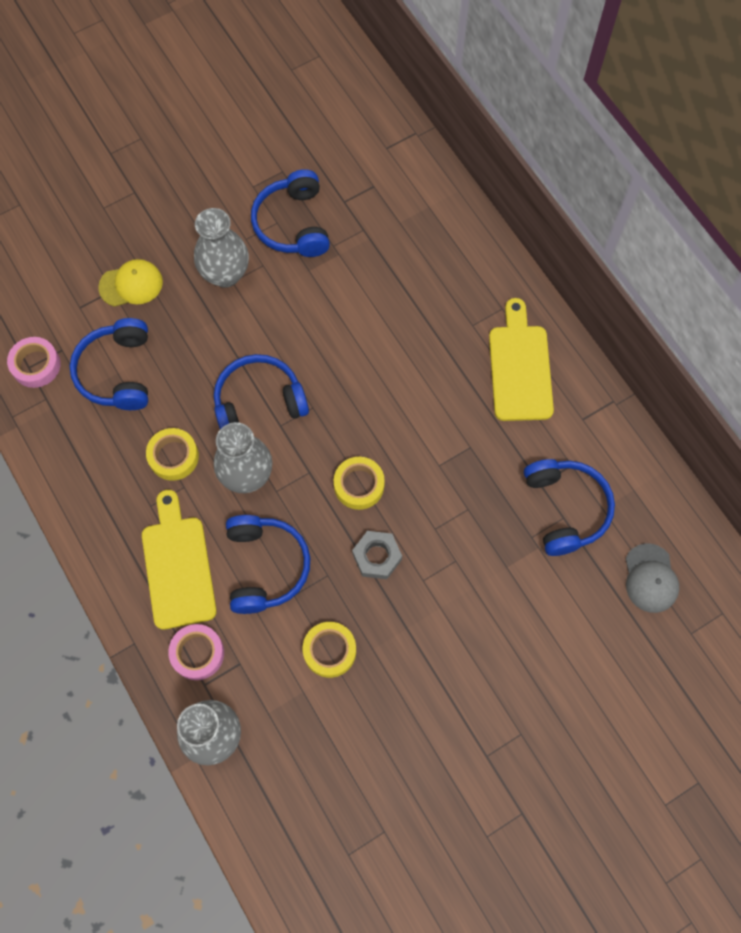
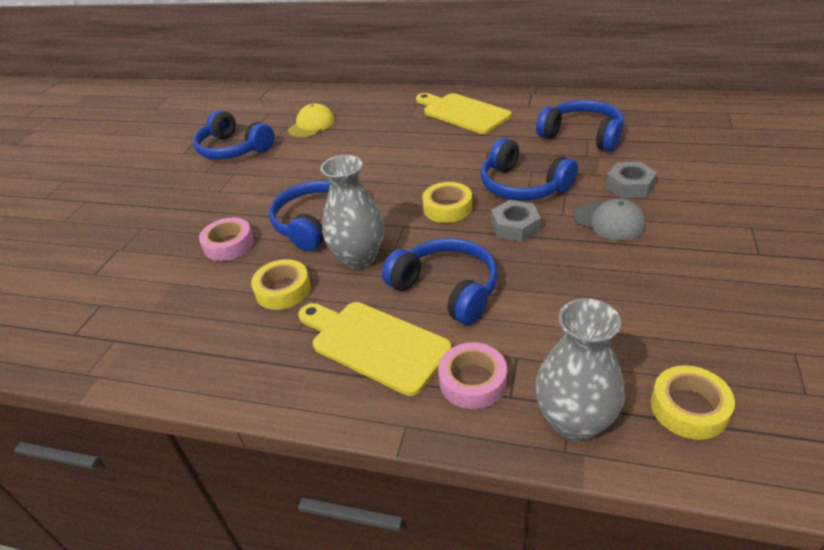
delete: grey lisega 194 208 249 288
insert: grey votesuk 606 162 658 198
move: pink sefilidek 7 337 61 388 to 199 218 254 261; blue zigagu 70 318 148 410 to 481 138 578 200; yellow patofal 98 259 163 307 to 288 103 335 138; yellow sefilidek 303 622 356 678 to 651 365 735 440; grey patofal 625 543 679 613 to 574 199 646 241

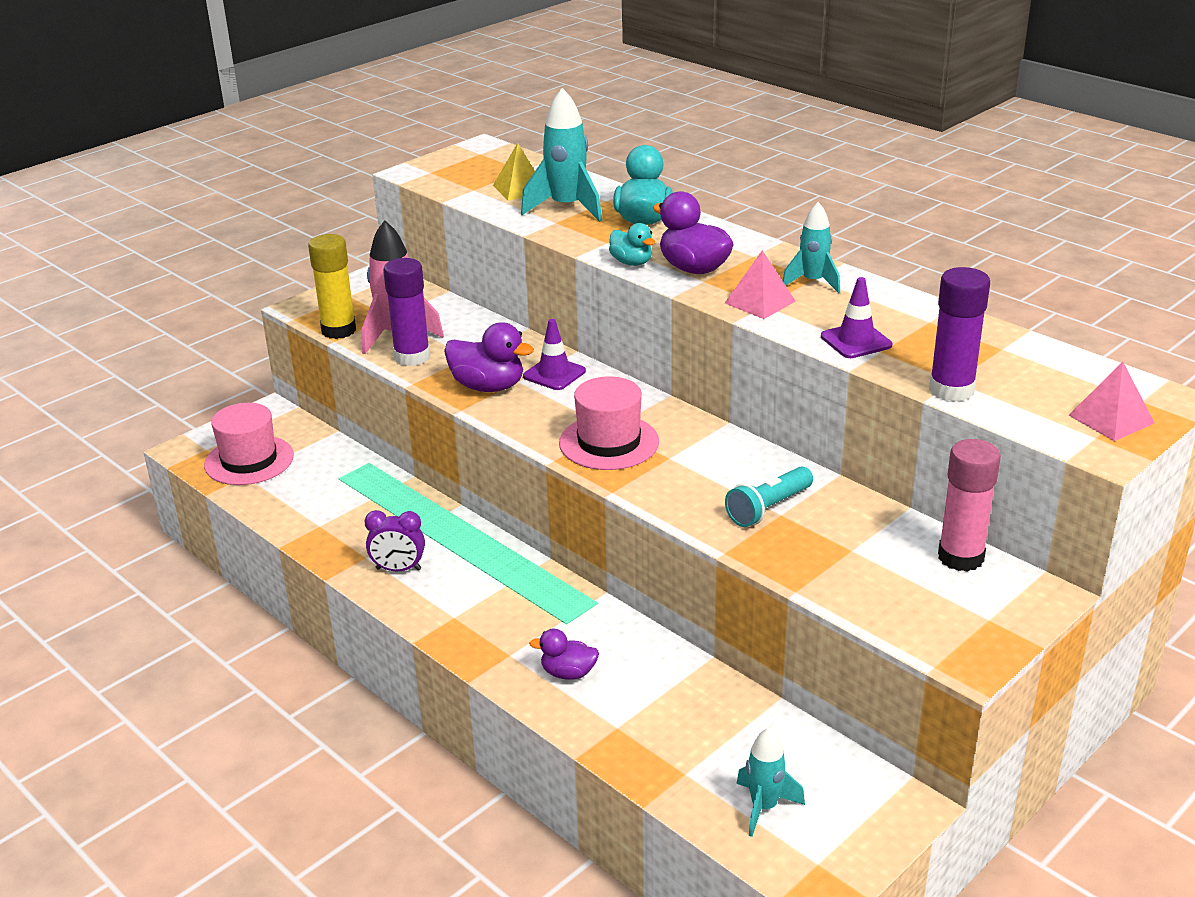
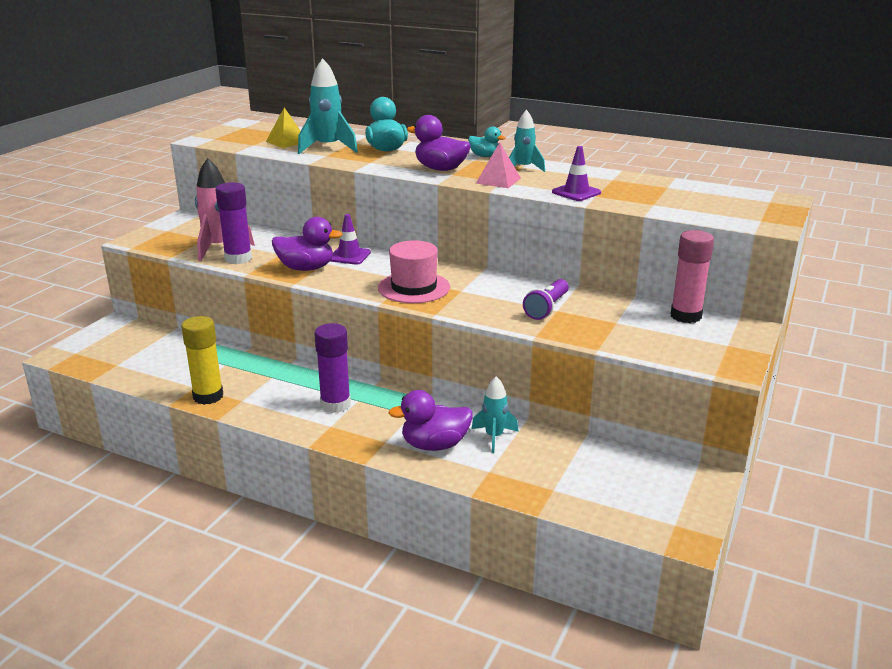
delete: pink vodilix 204 403 294 485; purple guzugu 365 510 425 571; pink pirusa 1068 362 1155 441
move: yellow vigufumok 308 234 356 339 to 181 316 223 405; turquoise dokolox 609 223 655 266 to 468 126 506 157; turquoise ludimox 736 728 805 837 to 472 376 519 453; purple vigufumok 929 267 990 402 to 315 323 351 413
recolor: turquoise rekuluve 725 466 813 527 to purple rekuluve 523 279 569 320
resize: purple dokolox 529 629 599 680 = 388 390 473 451 x1.63

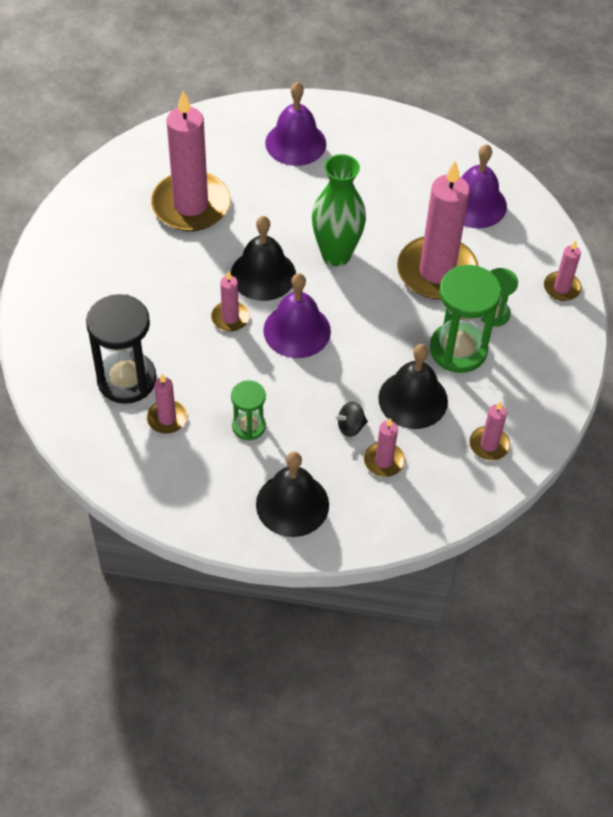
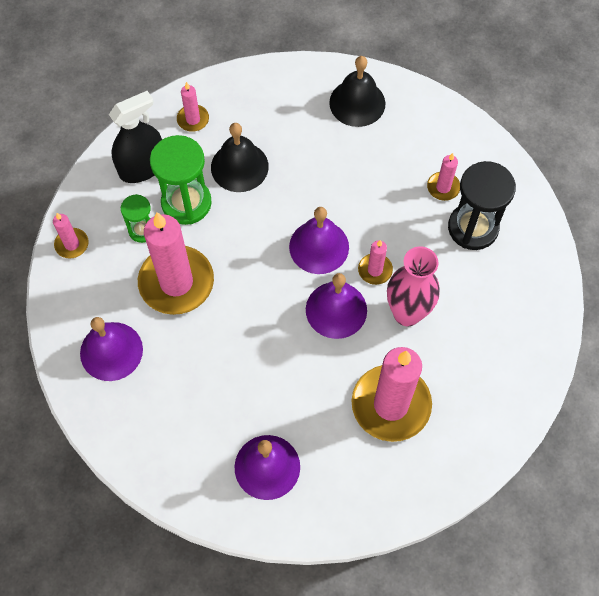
delete: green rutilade 231 380 266 441; green lisega 312 154 366 266; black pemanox 334 402 368 437; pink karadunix 364 418 405 477
insert: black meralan 109 91 162 183; pink lisega 387 246 440 326
recolor: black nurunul 231 216 296 301 to purple nurunul 306 273 367 339

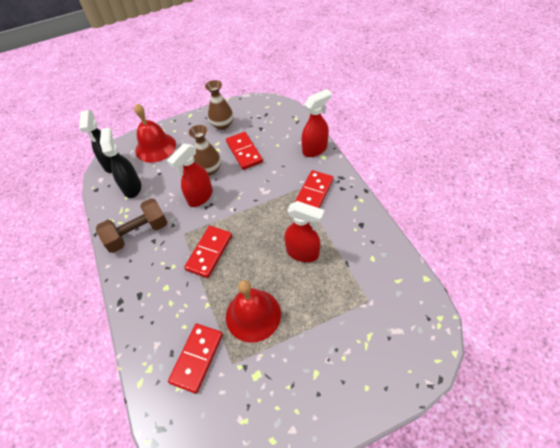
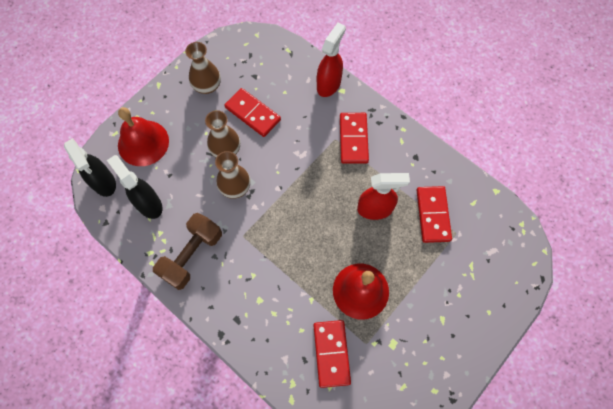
move: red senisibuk 184 226 232 278 to 416 186 452 243
replace: red meralan 167 143 213 207 to brown lisega 215 151 250 199

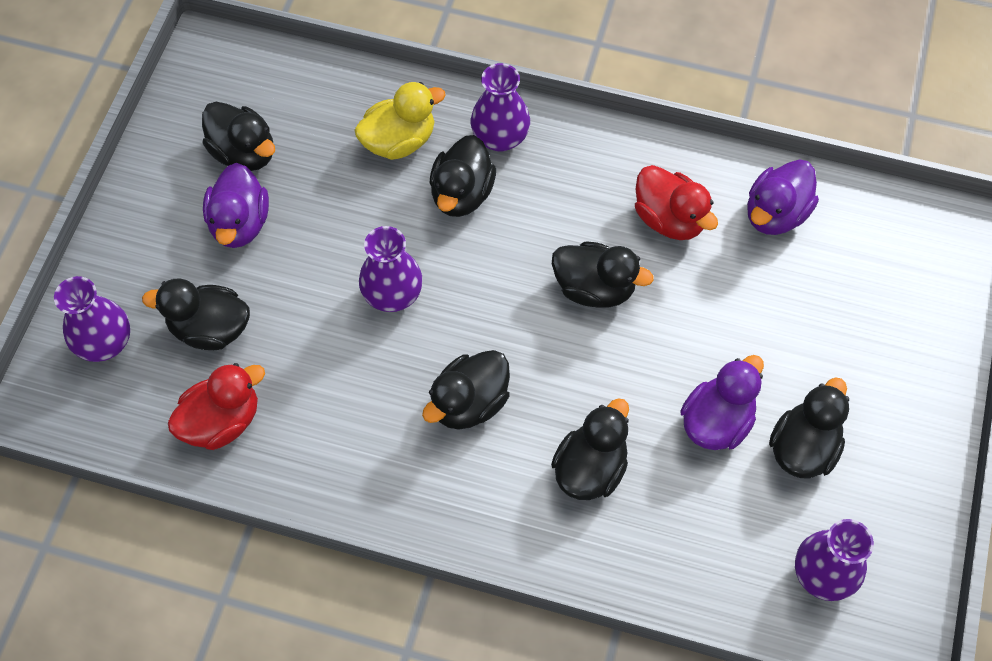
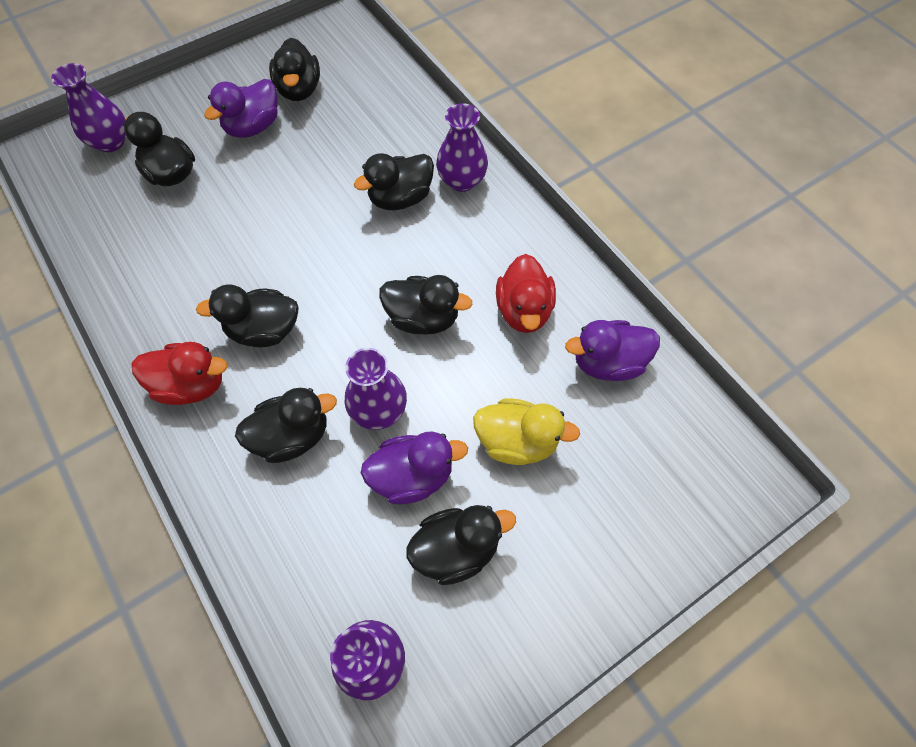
move: red dokolox 168 363 265 450 to 132 342 227 405; yellow dokolox 355 82 446 160 to 473 398 580 465; purple lisega 359 226 423 312 to 345 348 407 430
rotate: black dokolox 552 241 654 307 = 379 275 472 335 45 degrees counterclockwise

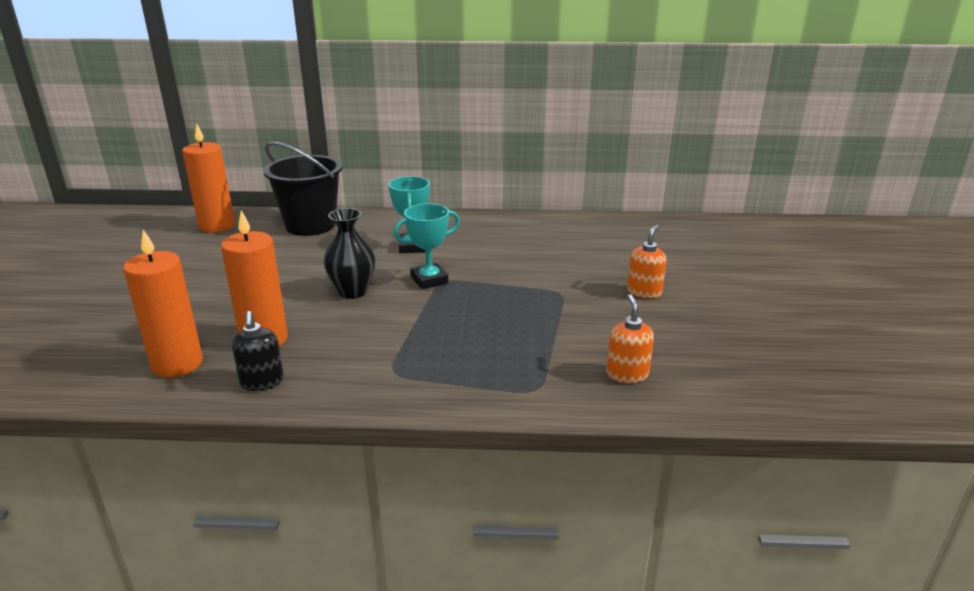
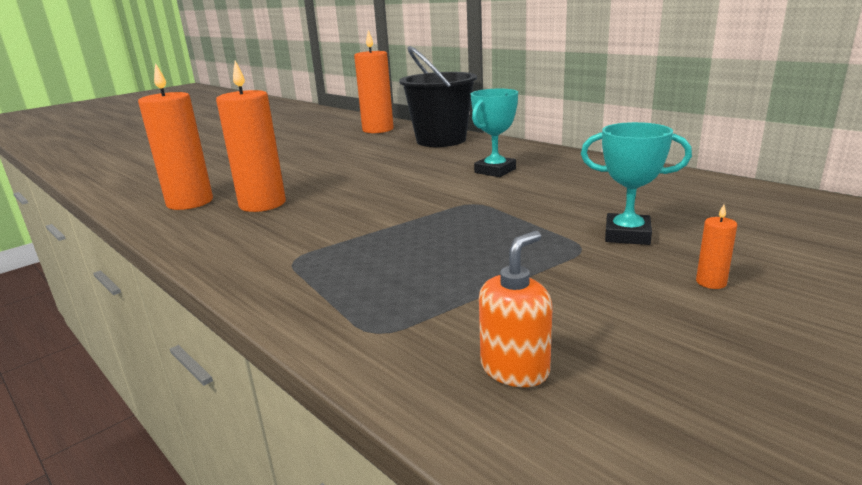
delete: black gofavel 232 311 284 391; black lisega 323 208 375 299
move: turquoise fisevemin 393 203 460 289 to 581 122 692 245
replace: orange gofavel 627 225 667 298 to orange karadunix 696 205 737 289

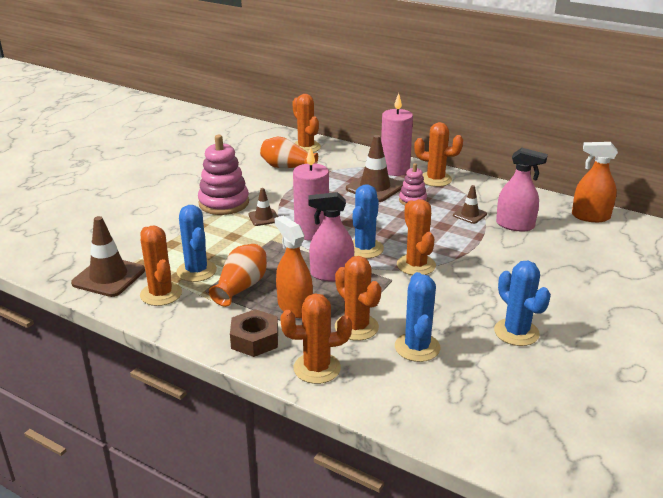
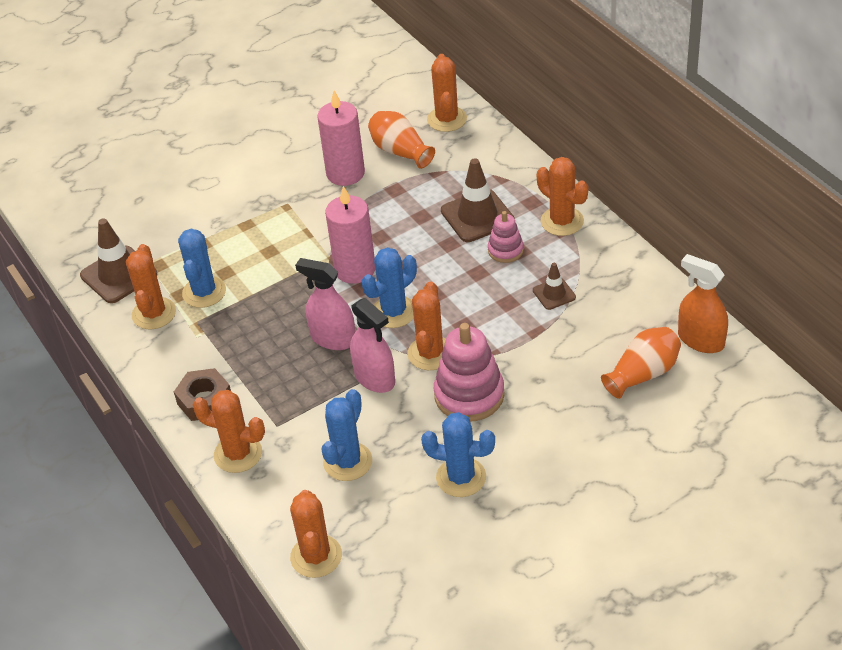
delete: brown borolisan 248 188 278 226; orange meralan 275 216 313 318
move: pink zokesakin 198 135 249 215 to 434 323 505 421; orange lisega 209 244 267 307 to 601 327 681 399; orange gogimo 335 256 381 341 to 290 490 342 578; pink karadunix 381 93 413 176 to 317 91 365 186; pink meralan 496 148 548 232 to 350 298 395 393
rotate: blue gogimo 494 261 551 346 = 421 412 495 497 75 degrees counterclockwise

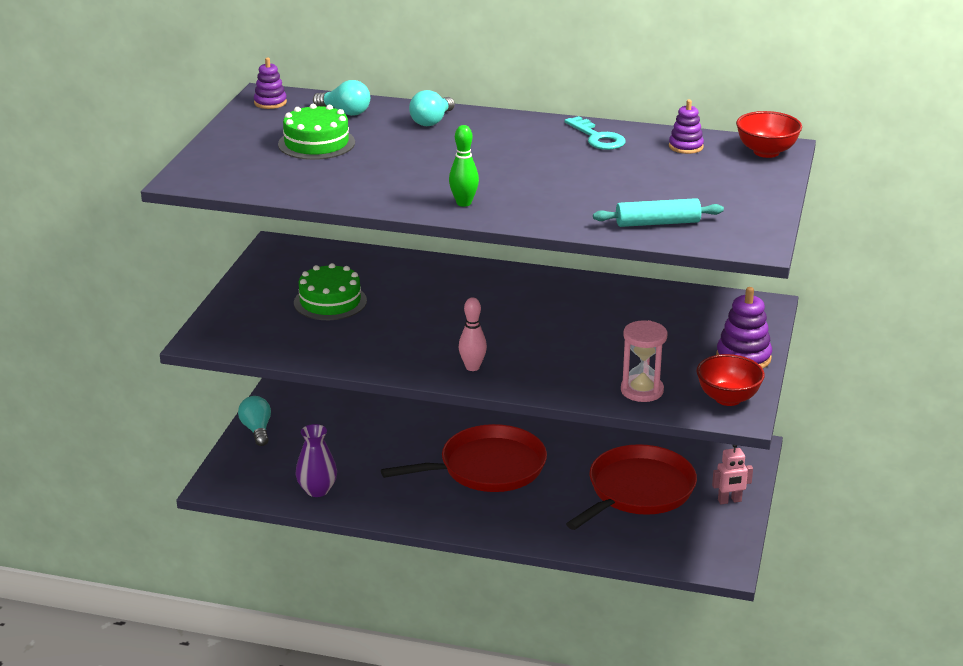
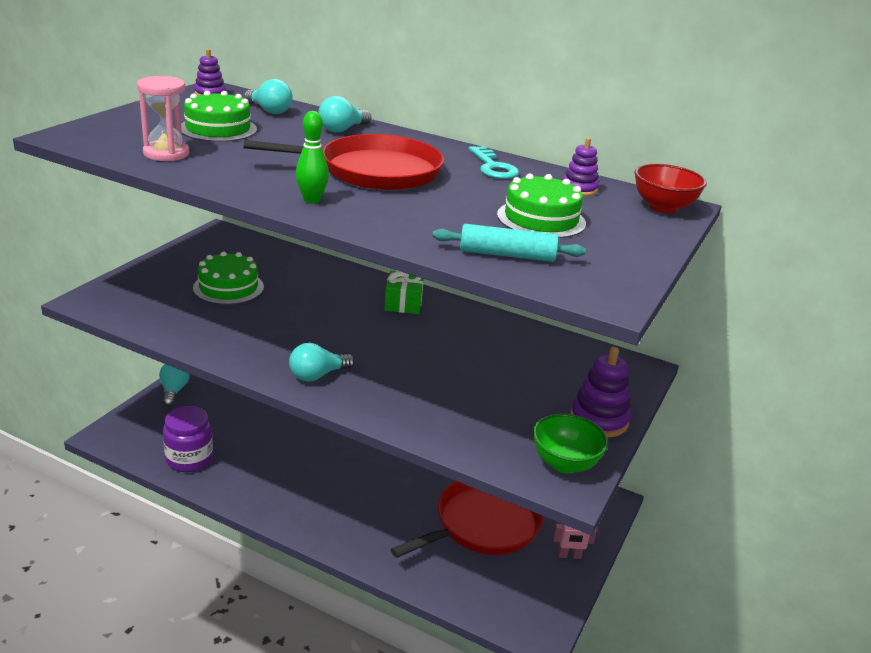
insert: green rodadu 384 271 424 314; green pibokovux 497 173 586 238
move: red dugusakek 381 424 547 492 to 244 134 444 190; pink rutilade 621 320 668 402 to 137 76 189 161
replace: purple lisega 295 424 337 497 to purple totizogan 163 406 213 472; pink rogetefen 459 297 487 371 to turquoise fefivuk 289 343 355 381
recolor: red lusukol 696 354 765 406 to green lusukol 533 414 608 474

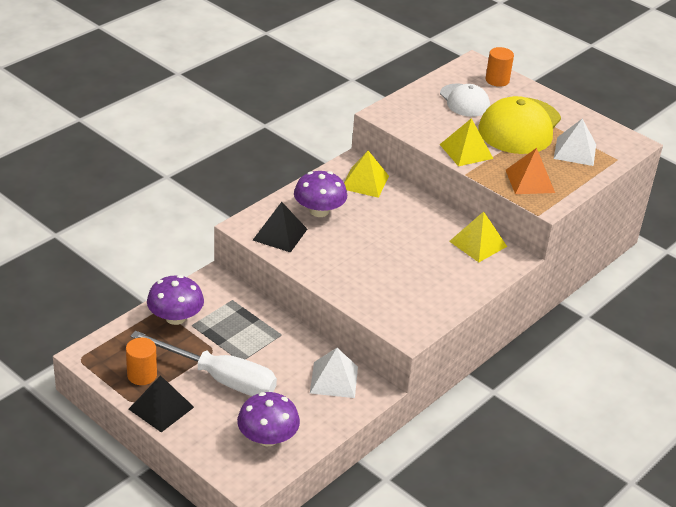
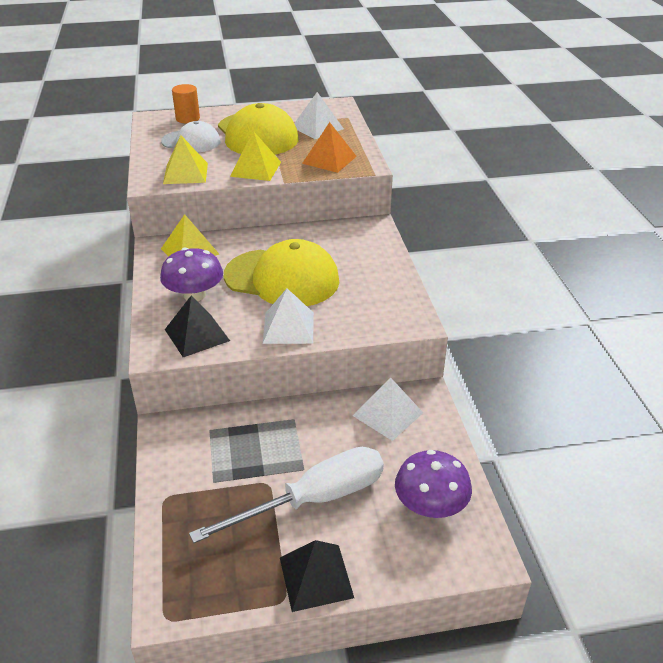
delete: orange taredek 126 337 157 385; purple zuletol 147 275 204 325
insert: yellow patofal 224 239 340 306; white pirusa 263 288 314 344
move: yellow pirusa 449 211 507 262 to 163 135 208 184

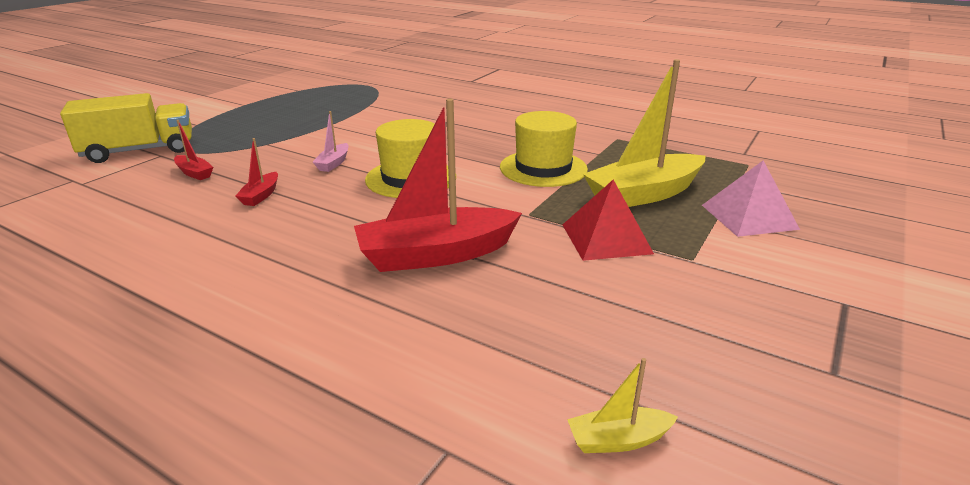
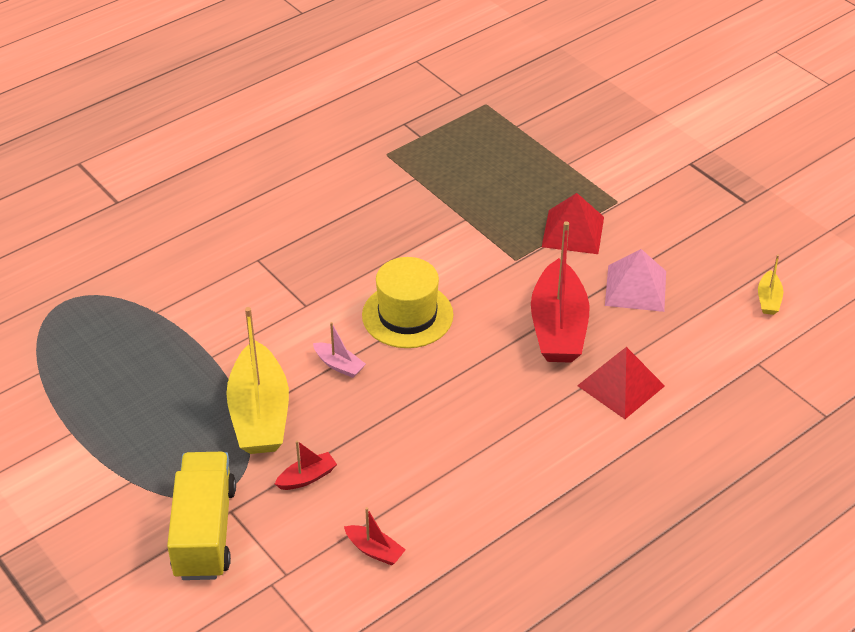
delete: yellow vodilix 500 111 588 187
insert: red pirusa 577 347 665 419
move: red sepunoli 235 138 278 206 to 344 507 406 565; yellow sepunoli 583 59 705 207 to 226 307 289 454; pink pirusa 702 160 800 237 to 605 249 666 312

